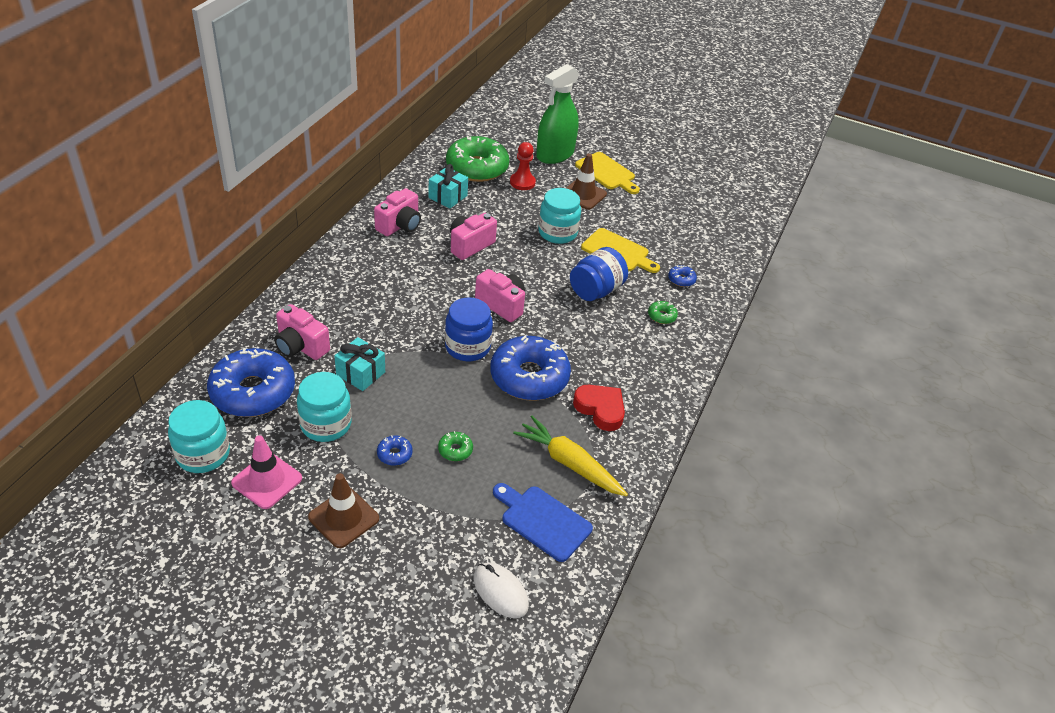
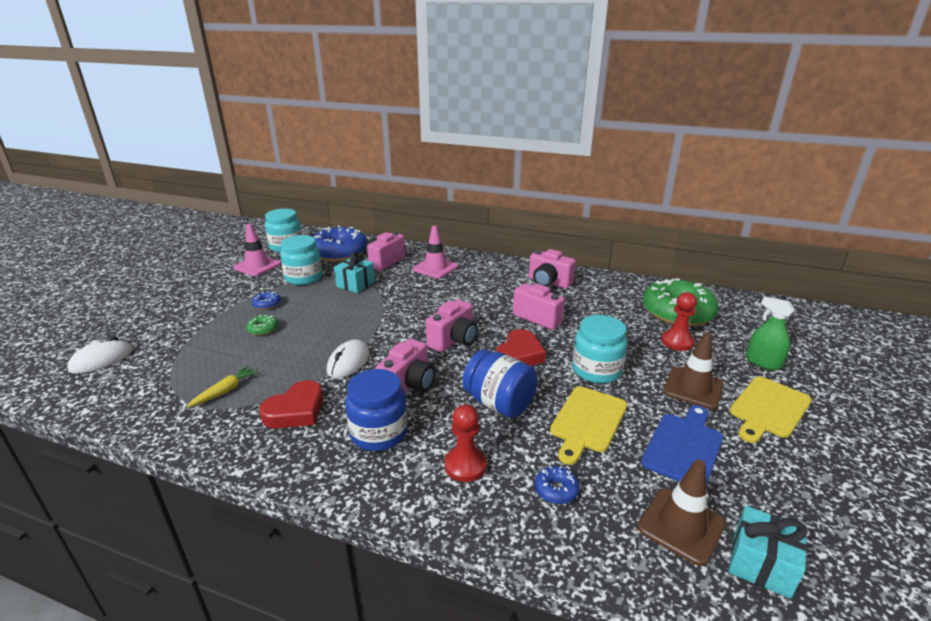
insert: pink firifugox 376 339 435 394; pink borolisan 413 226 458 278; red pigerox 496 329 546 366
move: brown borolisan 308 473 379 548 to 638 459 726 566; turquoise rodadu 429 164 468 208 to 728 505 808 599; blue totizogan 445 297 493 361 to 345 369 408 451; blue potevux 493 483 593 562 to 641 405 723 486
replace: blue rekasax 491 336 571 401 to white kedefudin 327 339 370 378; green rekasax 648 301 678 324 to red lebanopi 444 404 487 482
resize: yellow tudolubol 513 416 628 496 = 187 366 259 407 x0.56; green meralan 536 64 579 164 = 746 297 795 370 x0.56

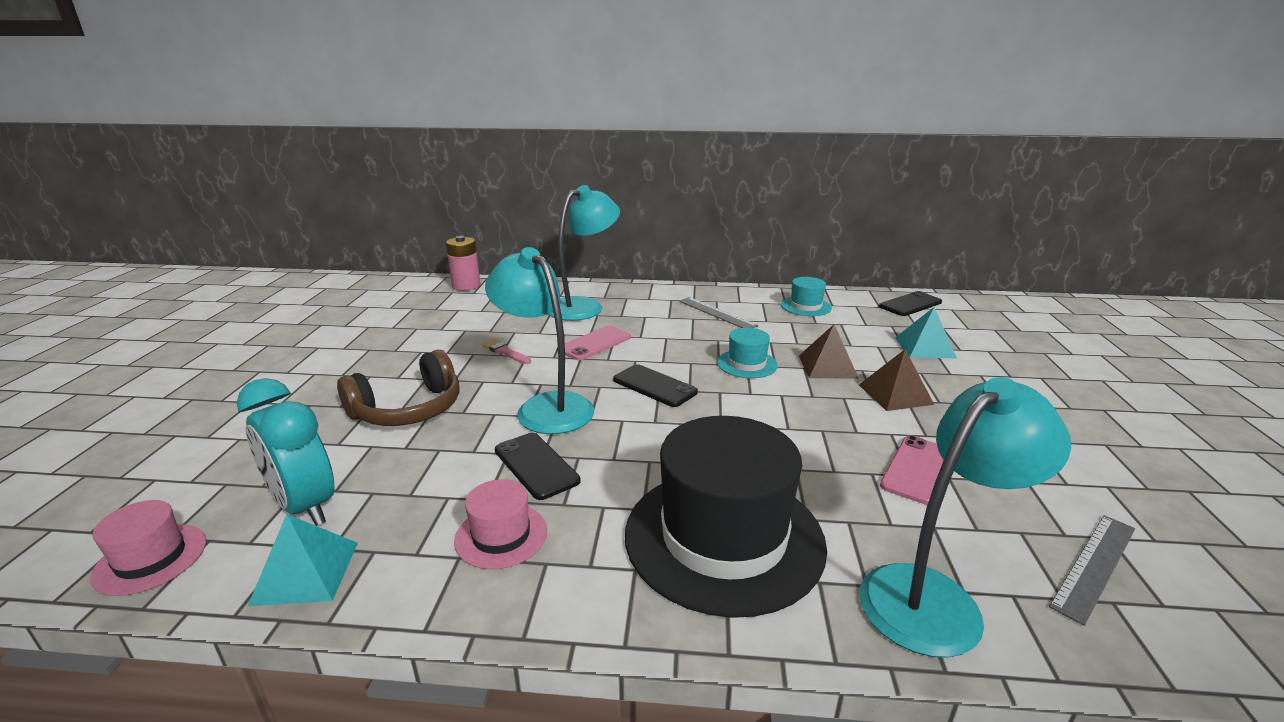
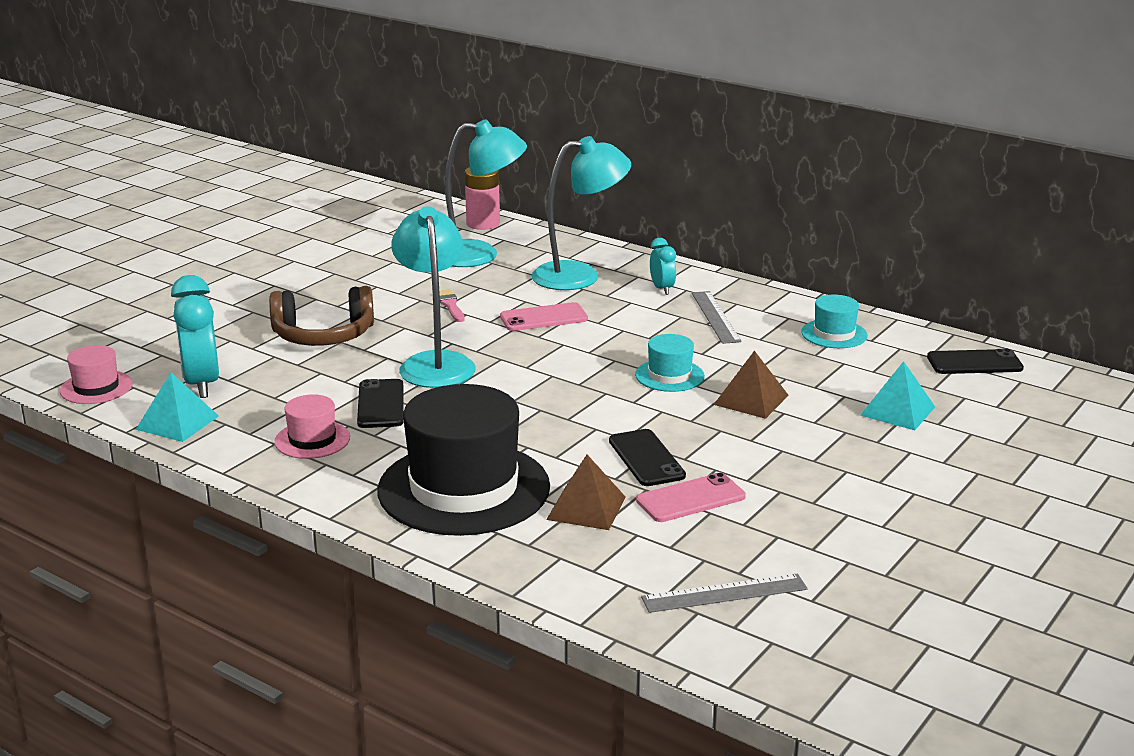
insert: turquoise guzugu 650 238 676 295
move: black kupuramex 613 364 698 407 to 609 429 686 486; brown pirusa 859 349 935 411 to 546 455 626 530; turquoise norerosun 859 377 1071 658 to 445 119 527 267

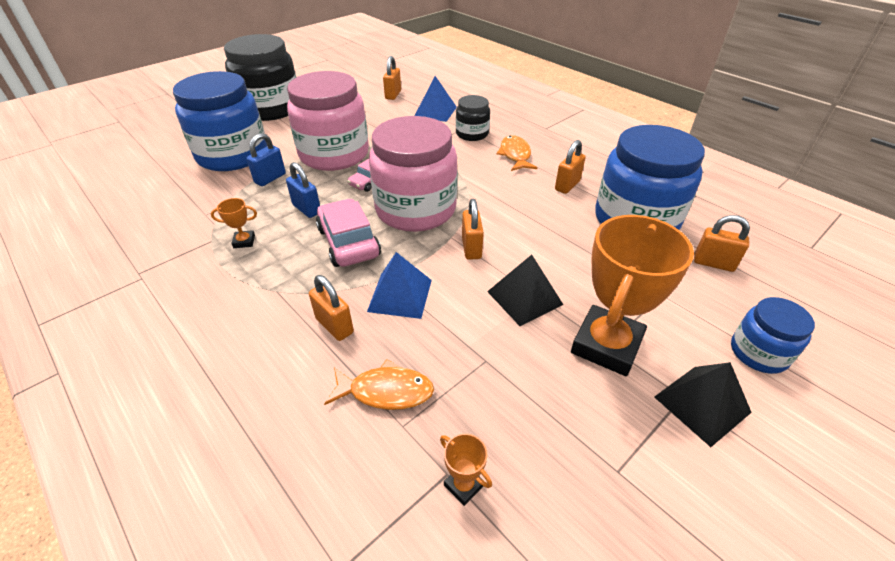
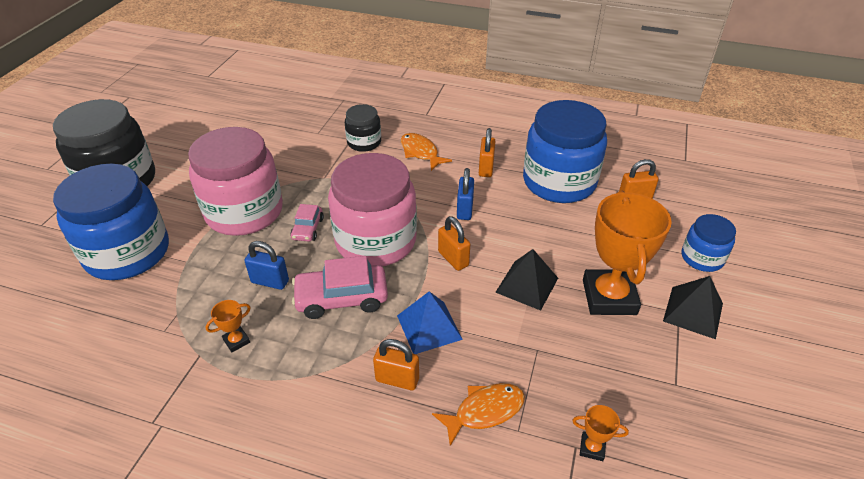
delete: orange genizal 383 56 401 100; blue pirusa 415 76 457 122
move: blue genizal 247 133 286 186 to 457 168 474 220
rotate: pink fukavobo 316 199 381 267 = 292 256 388 319 45 degrees counterclockwise

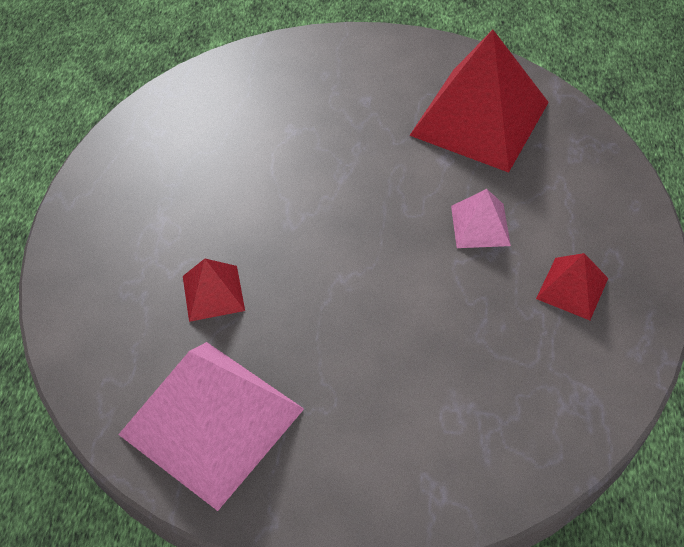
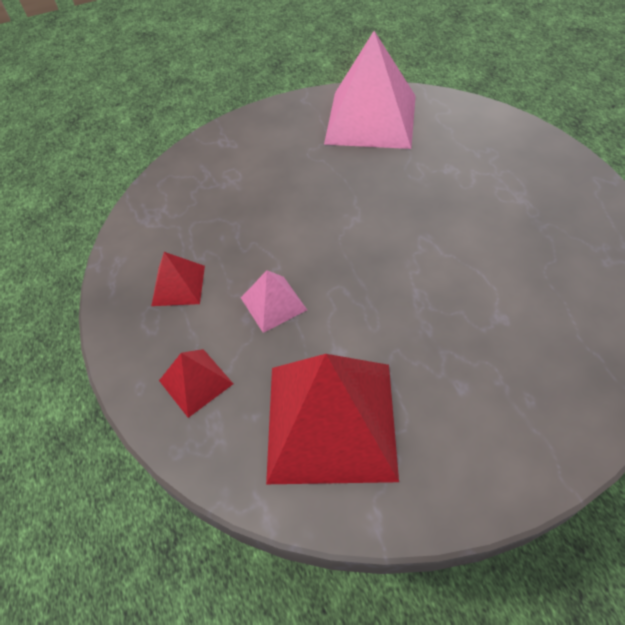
move: red pirusa 183 259 245 322 to 159 349 233 418

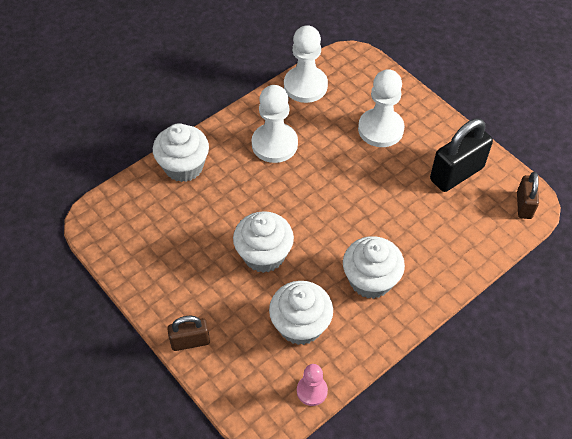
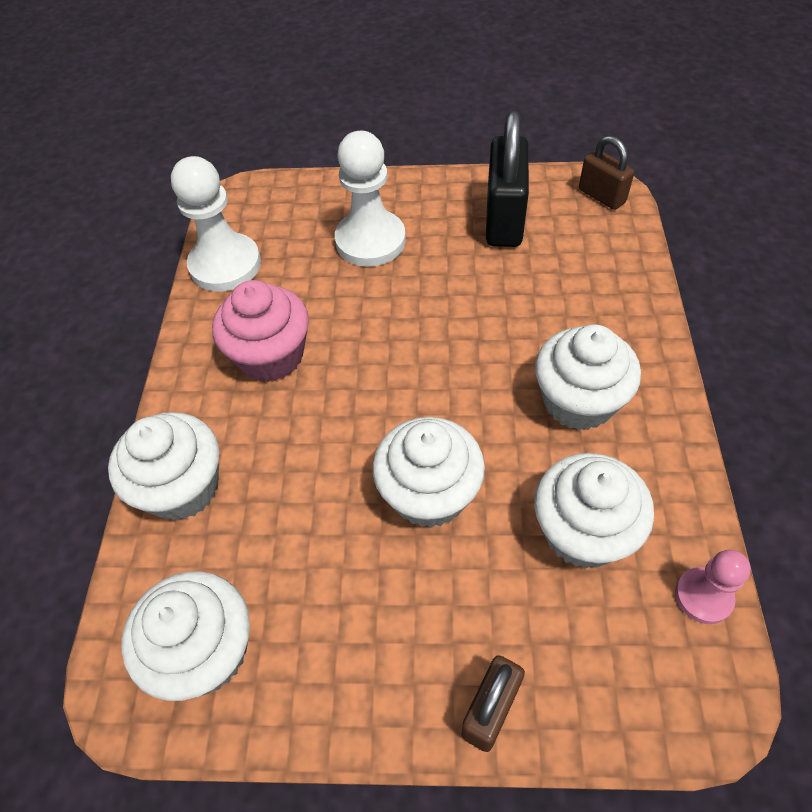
insert: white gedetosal 122 571 250 701
replace: white lebanopi 252 85 298 163 to pink gedetosal 212 280 309 382

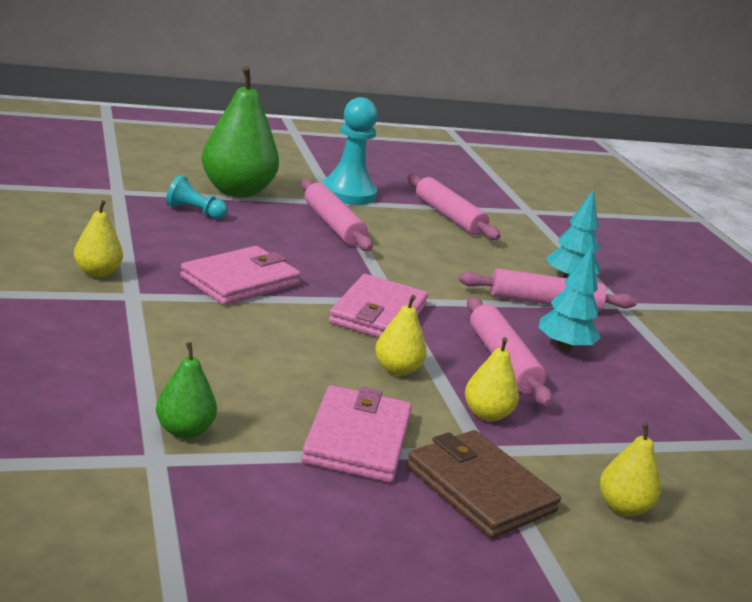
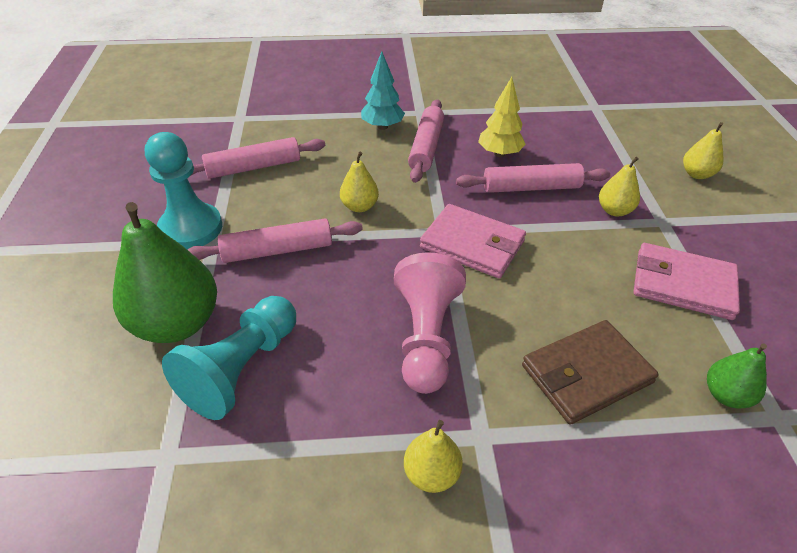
move: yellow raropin 375 295 427 376 to 340 152 379 212; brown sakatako 407 430 561 539 to 522 320 659 425
replace: pink sakatako 180 246 301 305 to pink lebanopi 394 252 466 394
recolor: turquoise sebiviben 538 246 601 352 to yellow sebiviben 478 77 526 157
resize: turquoise lebanopi 166 175 228 219 = 162 296 296 420 x1.88

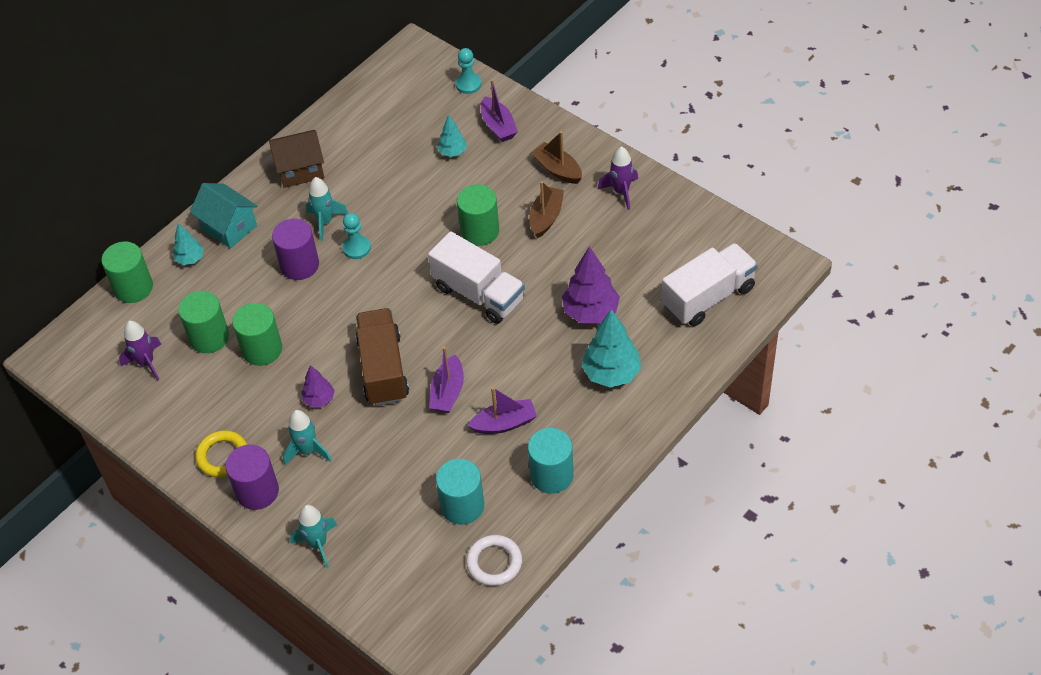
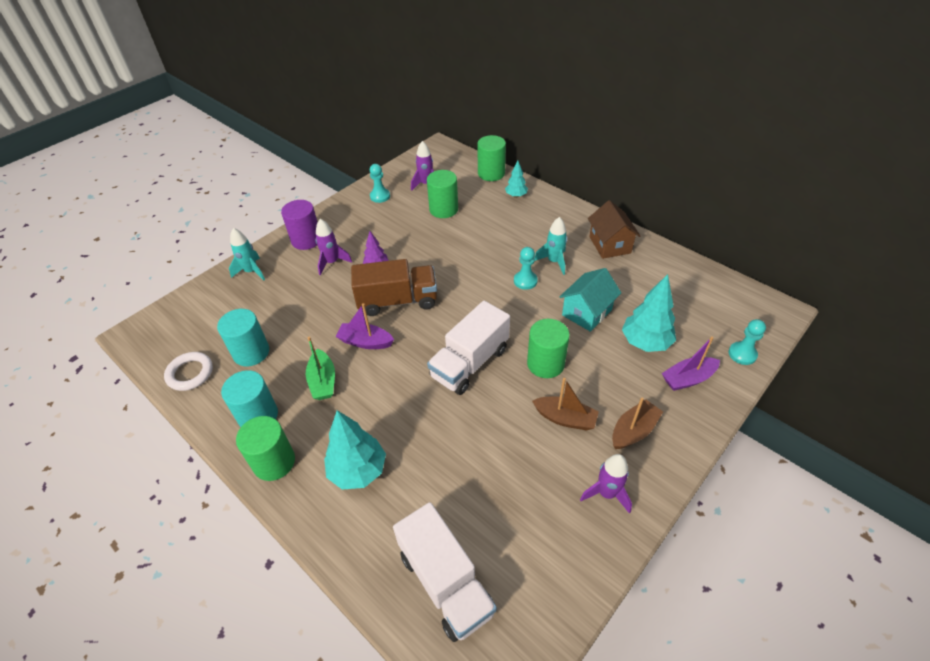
delete: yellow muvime 195 430 247 477; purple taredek 272 218 319 280; purple sebiviben 562 246 620 323
insert: turquoise lebanopi 370 164 390 203
move: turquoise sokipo 190 183 257 249 to 559 268 621 332; green taredek 232 303 282 366 to 236 416 295 481
recolor: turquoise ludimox 283 410 332 465 to purple ludimox 316 219 352 275; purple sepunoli 468 387 537 434 to green sepunoli 306 337 335 400
resize: turquoise sebiviben 437 115 467 157 = 622 274 676 352 x1.78

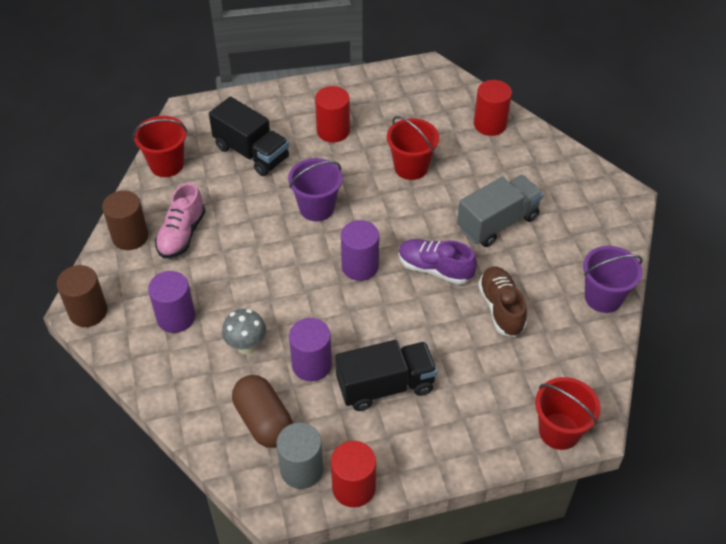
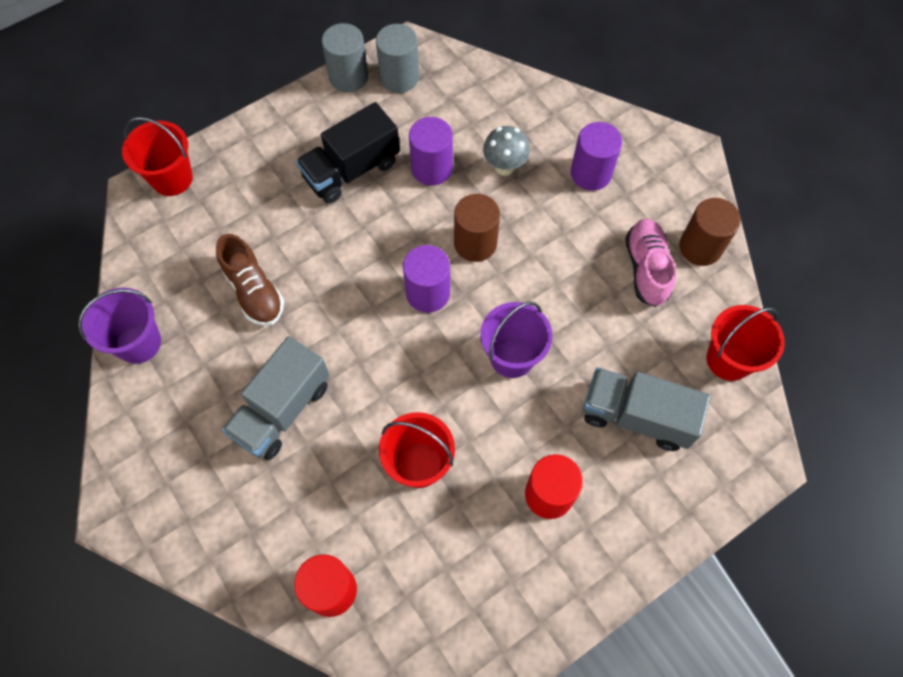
delete: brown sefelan 232 375 293 448; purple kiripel 399 239 477 285
move: brown taredek 57 265 107 327 to 454 194 500 262
recolor: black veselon 209 96 289 176 to grey veselon 583 367 710 451; red taredek 331 441 376 507 to grey taredek 322 23 368 92

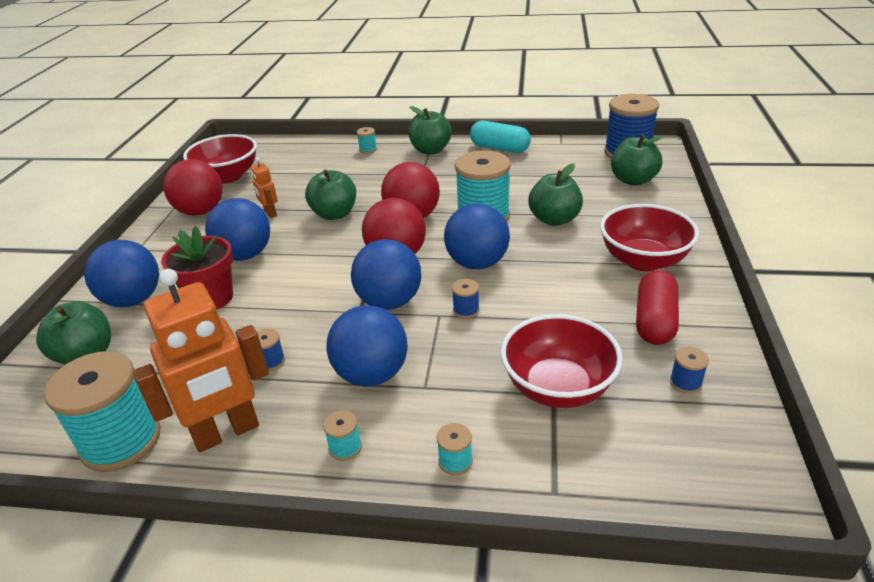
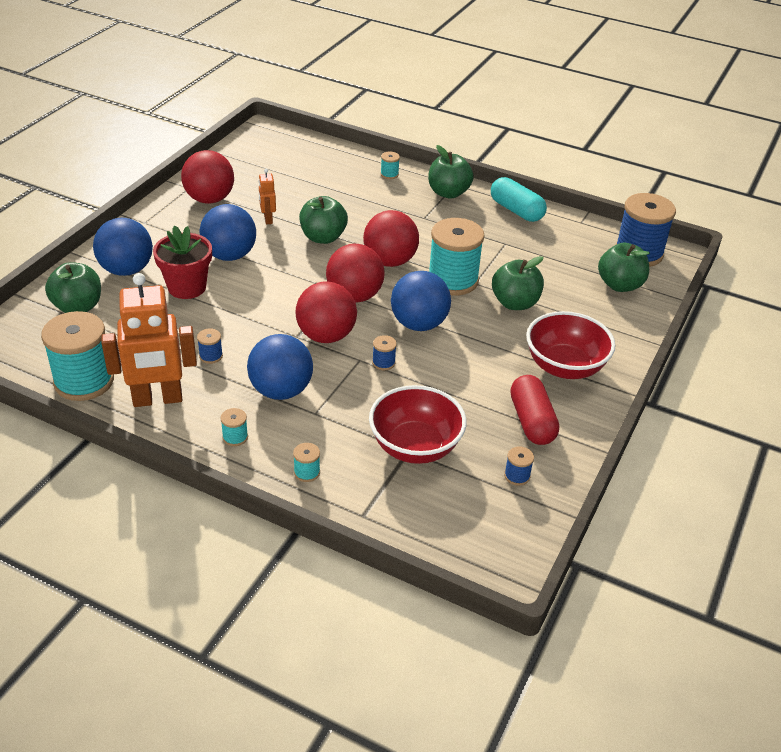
delete: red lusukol 183 134 257 184
recolor: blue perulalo 351 239 421 310 to red perulalo 295 281 357 343
rotate: red sefelan 636 270 679 345 = 510 375 559 445 45 degrees counterclockwise

